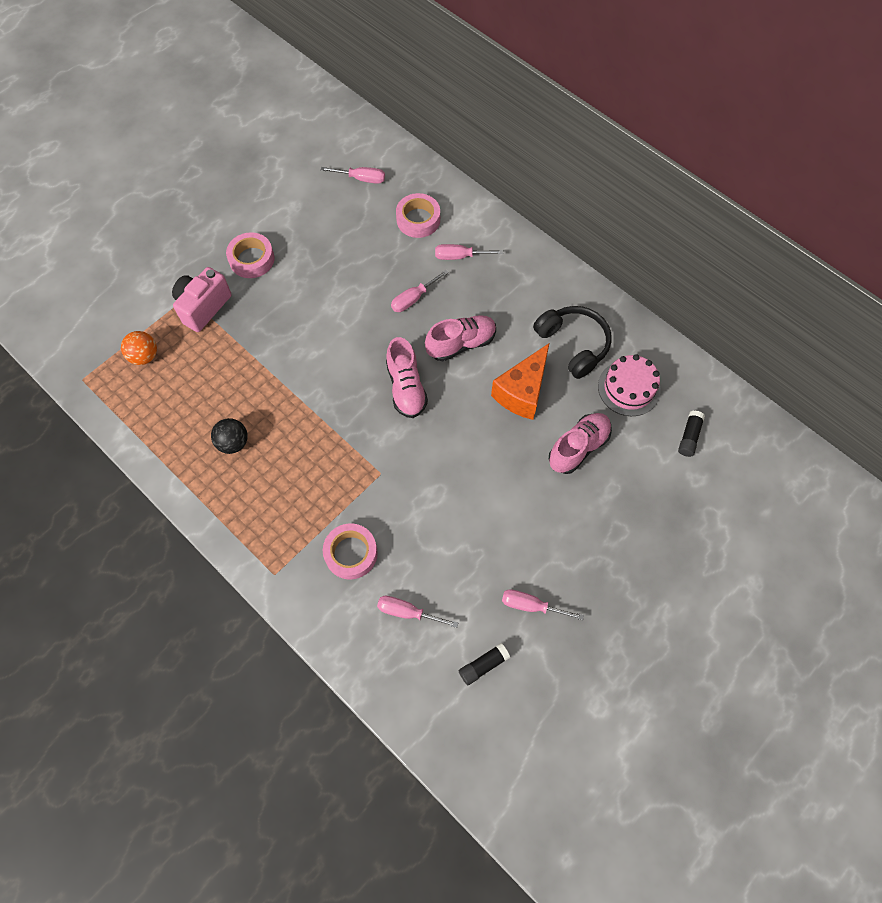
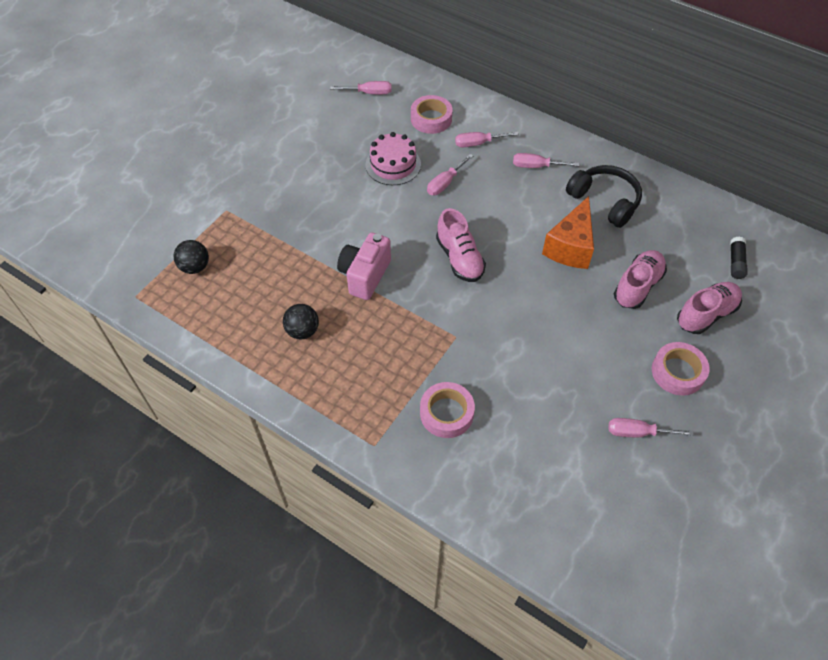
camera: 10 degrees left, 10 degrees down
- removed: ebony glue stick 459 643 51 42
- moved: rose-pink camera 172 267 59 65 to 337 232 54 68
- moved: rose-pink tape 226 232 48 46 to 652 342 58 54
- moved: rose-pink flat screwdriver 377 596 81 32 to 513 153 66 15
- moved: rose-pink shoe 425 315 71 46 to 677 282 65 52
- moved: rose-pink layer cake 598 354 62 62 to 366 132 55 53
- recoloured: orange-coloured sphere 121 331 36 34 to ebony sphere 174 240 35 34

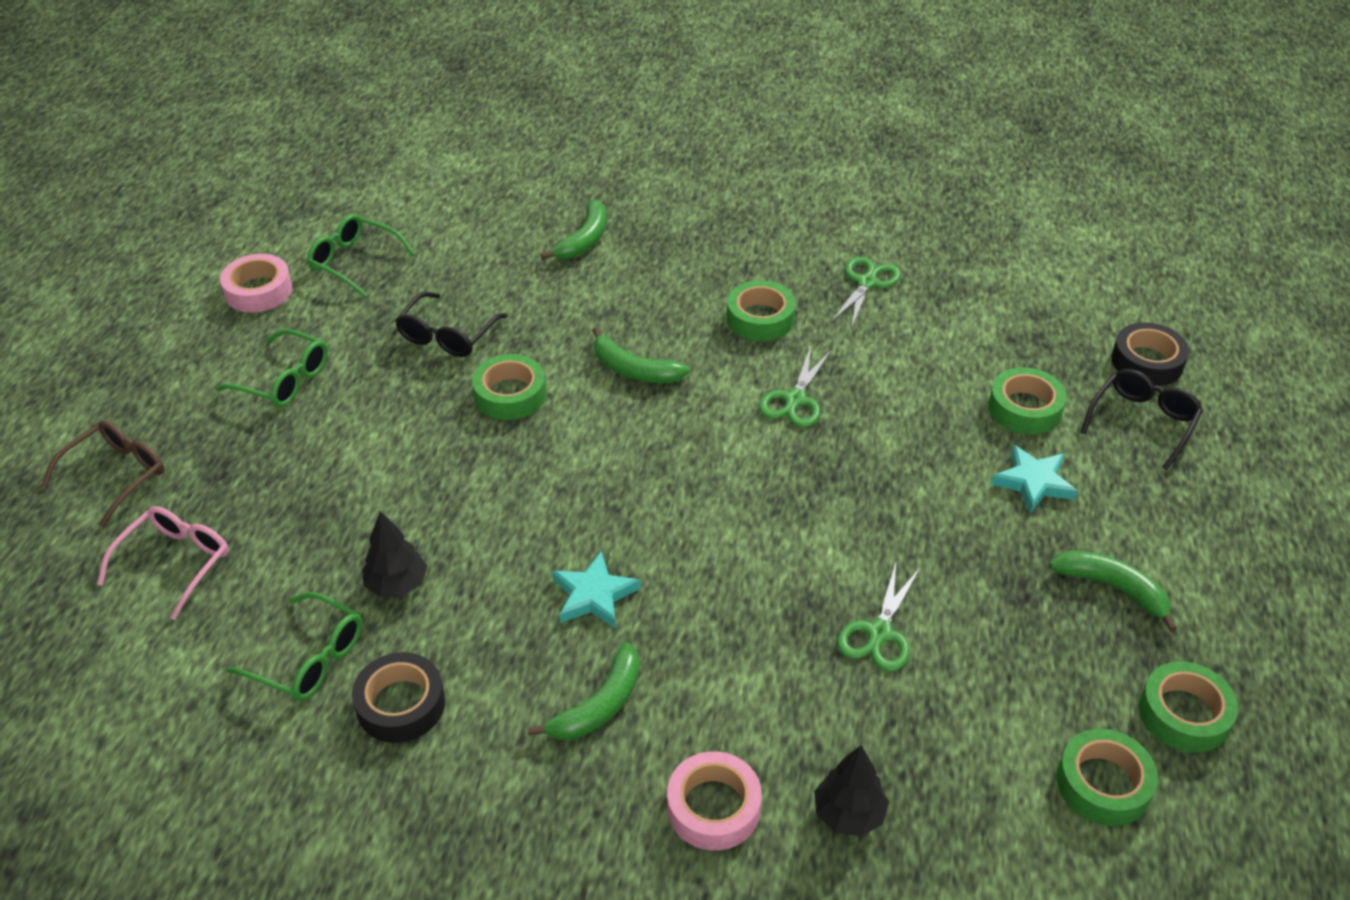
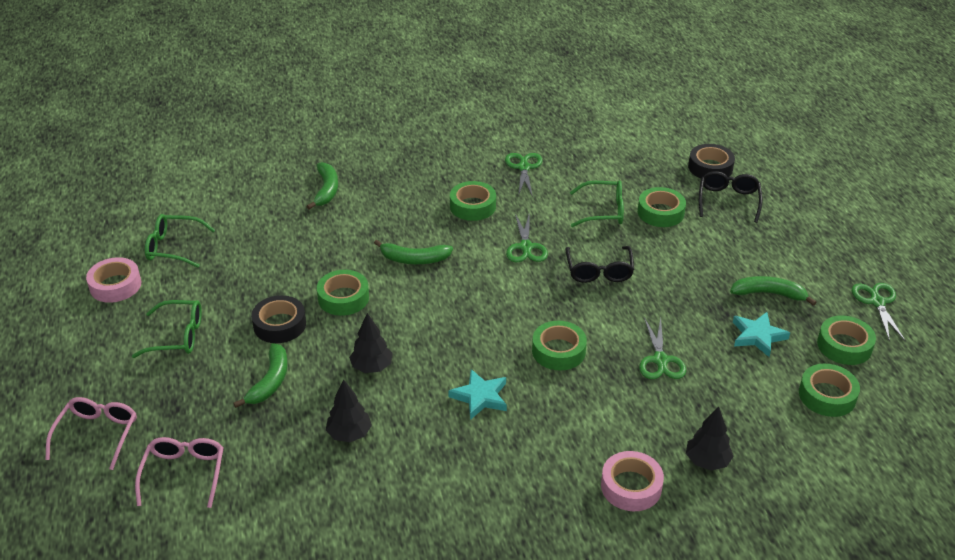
camera: 25 degrees left, 5 degrees down
- added: ebony fir tree 349 313 43 60
- added: emerald tape 532 321 55 50
- added: emerald shears 852 283 54 59
- moved: emerald spectacles 227 592 135 109 to 570 180 54 47
- moved: ebony tape 352 652 93 91 to 251 295 55 48
- moved: ebony spectacles 395 292 112 65 to 565 246 69 37
- moved: emerald toy banana 528 642 112 97 to 233 343 55 65
- moved: turquoise star 991 445 87 69 to 733 312 57 45
- recoloured: dark brown spectacles 41 420 124 108 to rose-pink spectacles 45 397 92 73

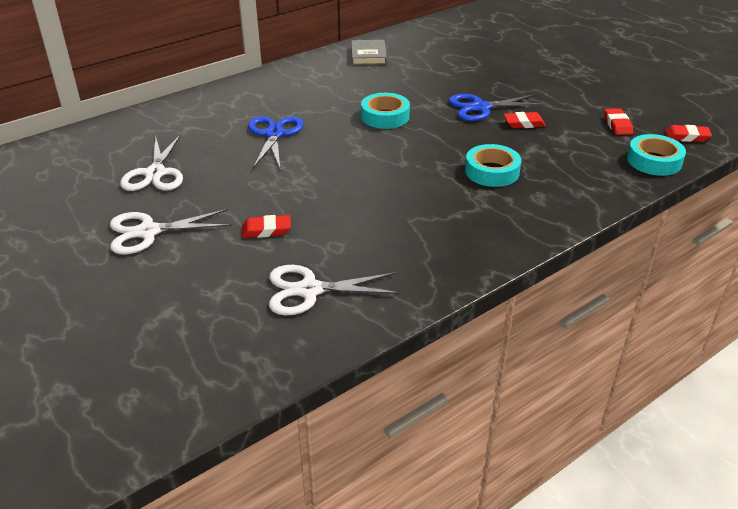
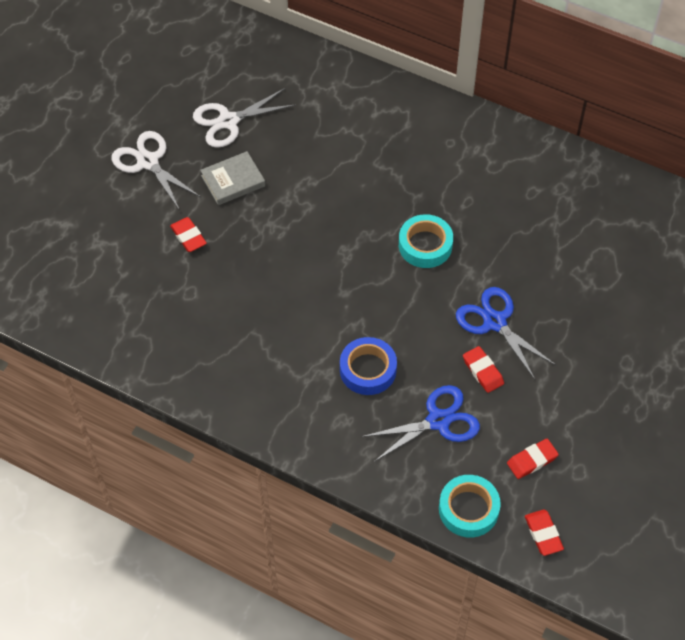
camera: 65 degrees right, 20 degrees up
- removed: white shears 269 265 132 50
- moved: blue shears 248 116 56 52 to 361 385 119 77
- moved: gray hardback 351 40 36 25 to 200 151 65 54
- recoloured: turquoise tape 465 144 56 43 to blue tape 340 337 57 58

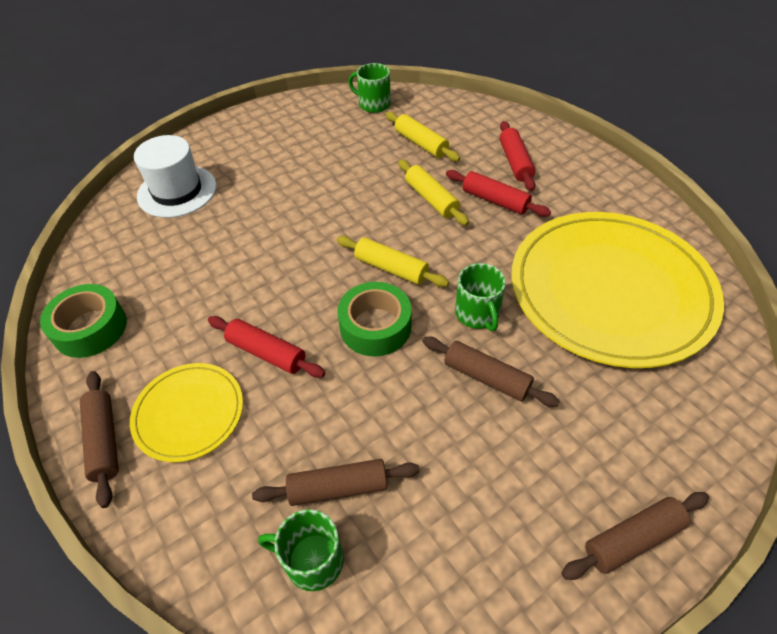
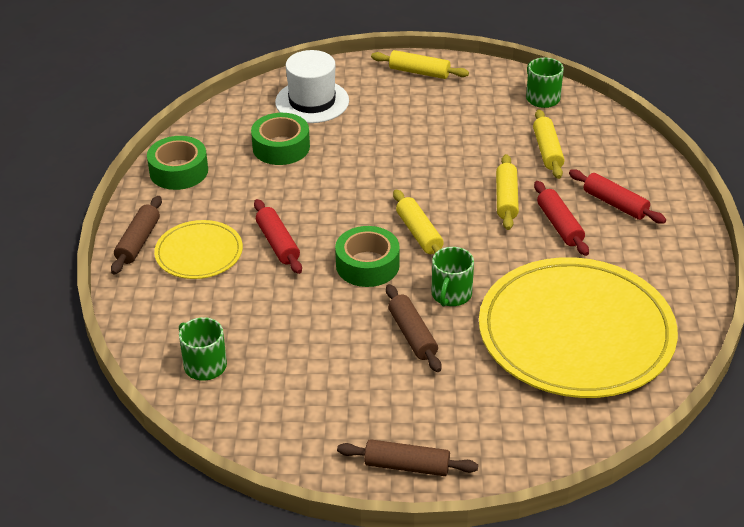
camera: 35 degrees right, 10 degrees down
- removed: dark brown rolling pin 252 459 168 47
- added: emerald tape 251 113 59 52
- added: yellow rolling pin 371 50 98 29
- turned: crimson rolling pin 500 121 36 70 = 569 169 97 55 75 degrees counterclockwise

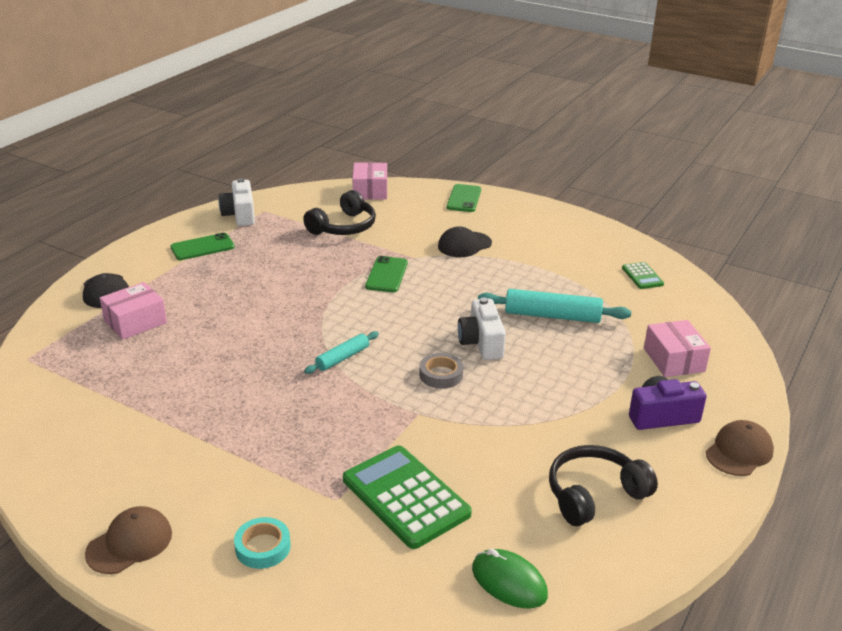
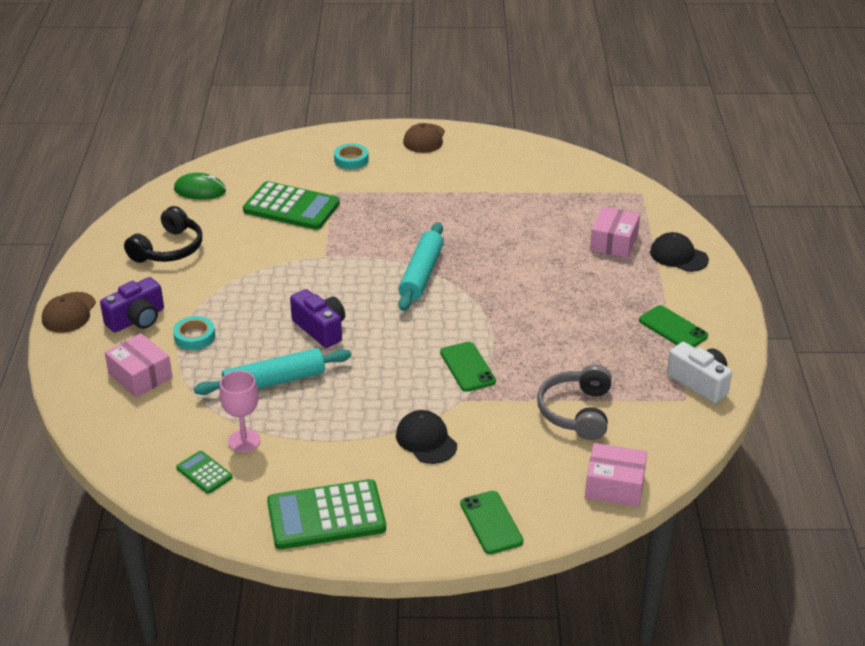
camera: 150 degrees right, 5 degrees up
- removed: gray tape 419 353 45 36
- added: turquoise tape 173 316 42 34
- added: rose-pink goblet 219 371 42 81
- added: emerald pocket calculator 267 479 119 70
- recoloured: ebony over-ear headphones 303 190 73 45 to gray over-ear headphones 537 365 75 75
- recoloured: white camera 458 297 48 63 to royal purple camera 290 289 55 59
- turned: emerald mobile phone 170 233 65 27 = 639 305 69 42 75 degrees counterclockwise
- turned: rose-pink package 353 162 34 38 = 585 443 62 64 45 degrees counterclockwise
- turned: ebony peaked cap 438 226 54 31 = 396 410 61 54 60 degrees counterclockwise
- resized: turquoise rolling pin 304 331 75 43 = 399 222 45 89 x1.70

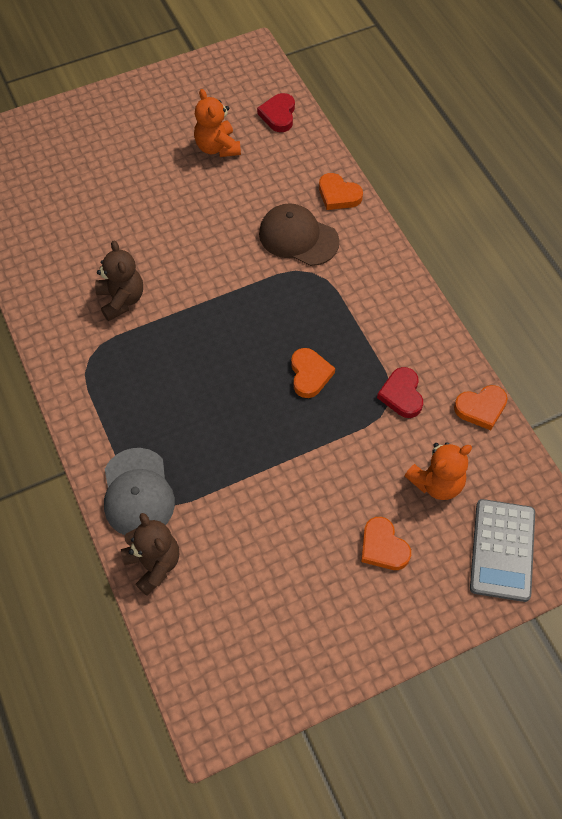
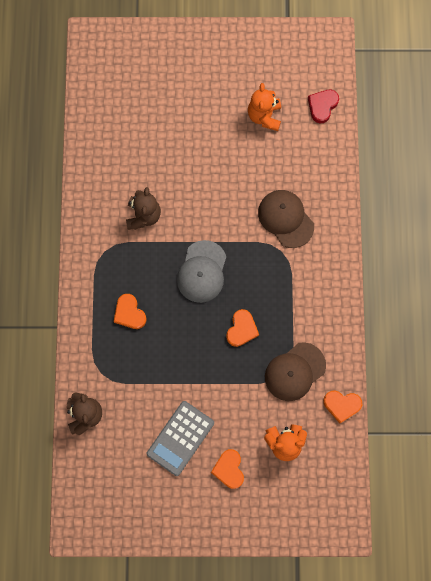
camera: 25 degrees right, 15 degrees up
- moved: gray peaked cap 104 448 71 87 to 177 240 49 63
- moved: orange-coloured heart shape 319 173 44 37 to 114 294 33 35
- moved: gray pocket calculator 470 499 65 103 to 147 401 67 75
- replaced: crimson heart shape 377 367 46 51 to dark brown peaked cap 265 342 61 59

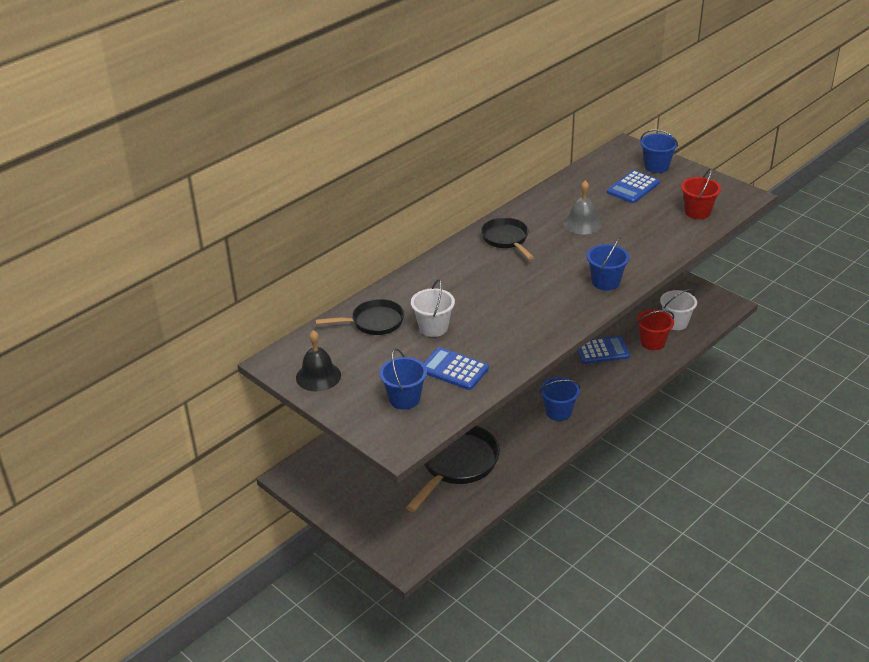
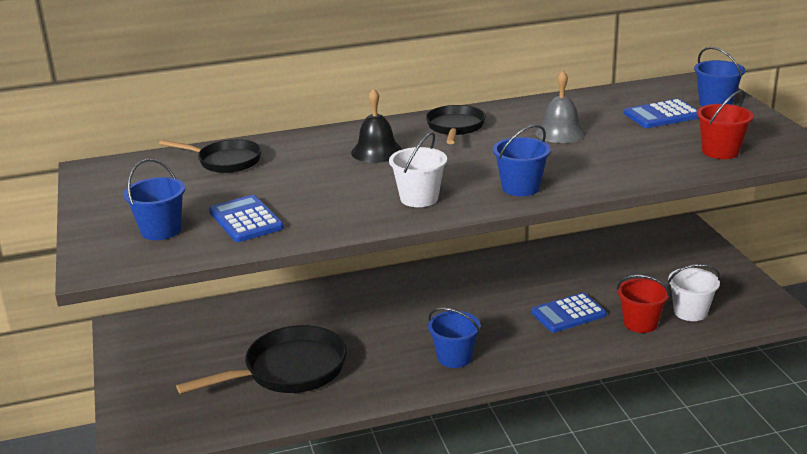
camera: 30 degrees right, 10 degrees down
- moved: ebony bell 296 330 45 61 to 351 88 51 75
- moved: white pail 411 279 44 58 to 389 132 58 75
- turned: blue pocket calculator 577 336 53 28 = 531 293 76 40 135 degrees clockwise

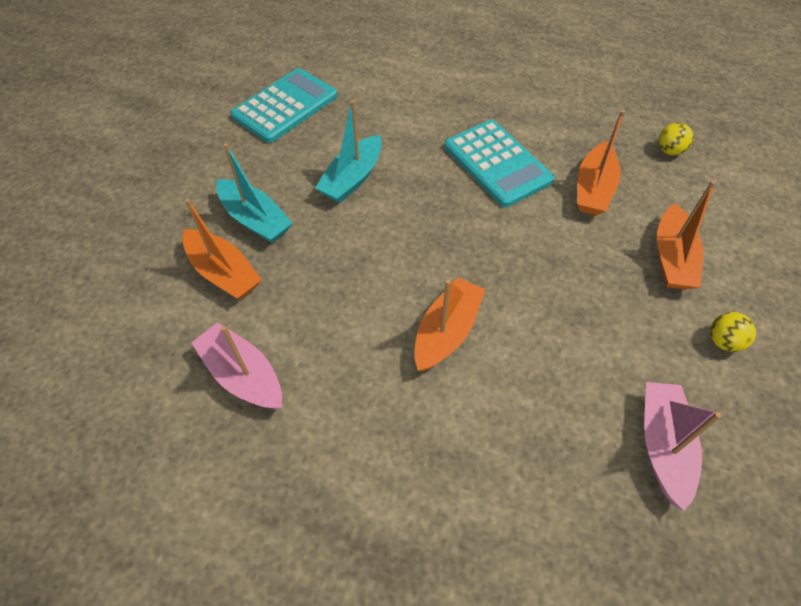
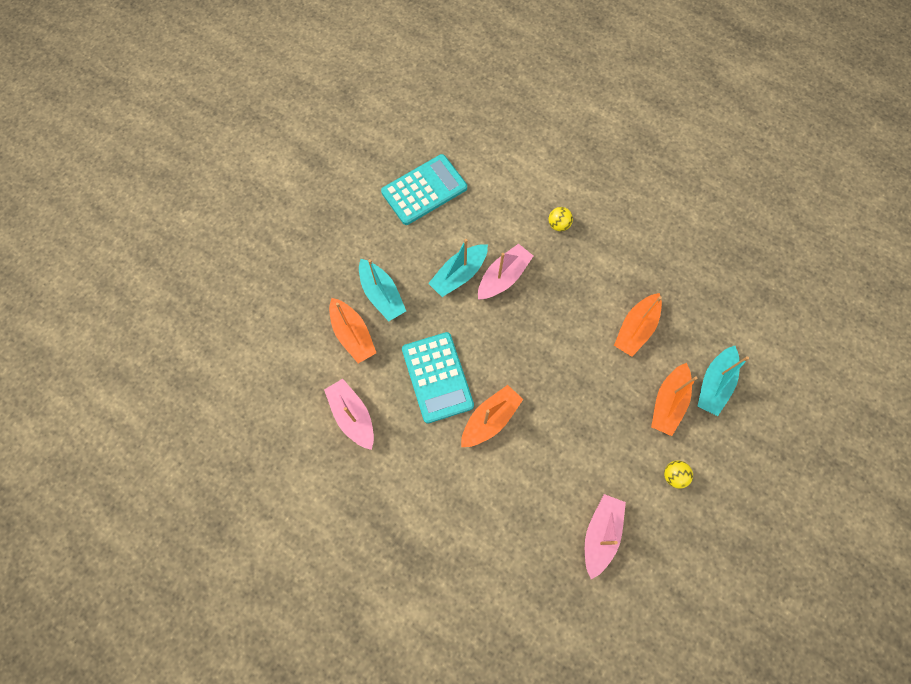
camera: 15 degrees right, 15 degrees up
- added: rose-pink sailboat 478 244 55 55
- added: turquoise sailboat 698 346 51 70
- moved: turquoise pocket calculator 444 120 111 87 to 402 332 72 92
- moved: yellow sphere 658 122 36 33 to 549 207 24 24

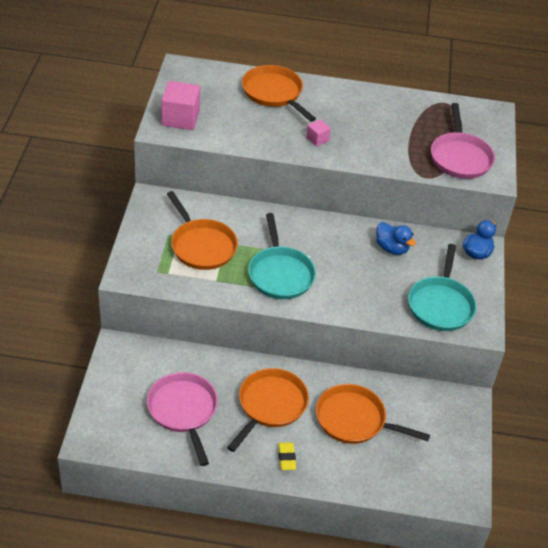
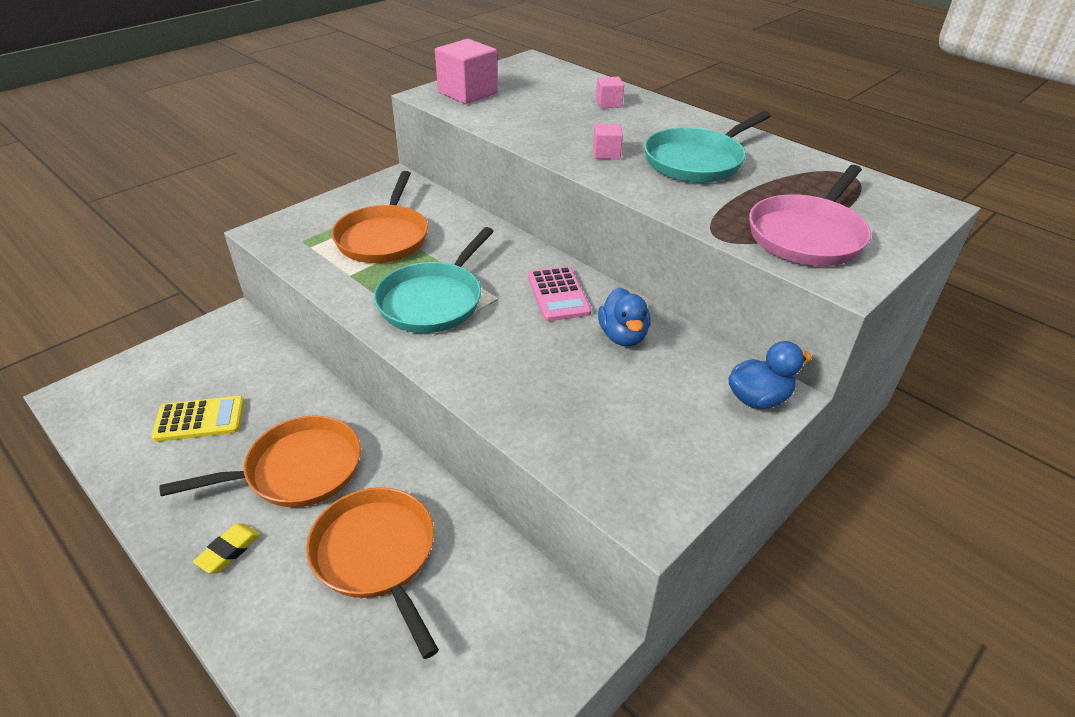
camera: 40 degrees right, 5 degrees down
- added: rose-pink pocket calculator 528 266 63 55
- moved: turquoise frying pan 408 244 69 87 to 644 111 127 72
- replaced: rose-pink frying pan 147 372 71 94 to yellow pocket calculator 151 396 93 46
- replaced: orange-coloured frying pan 242 65 74 57 to rose-pink cube 596 77 28 31

